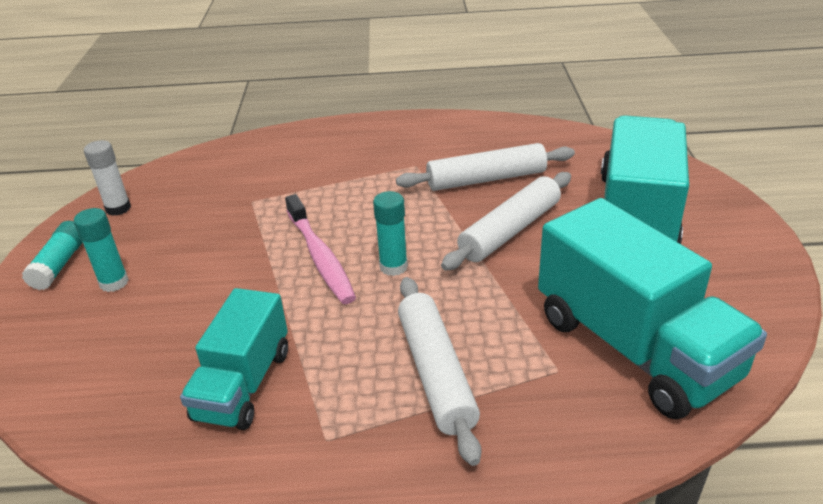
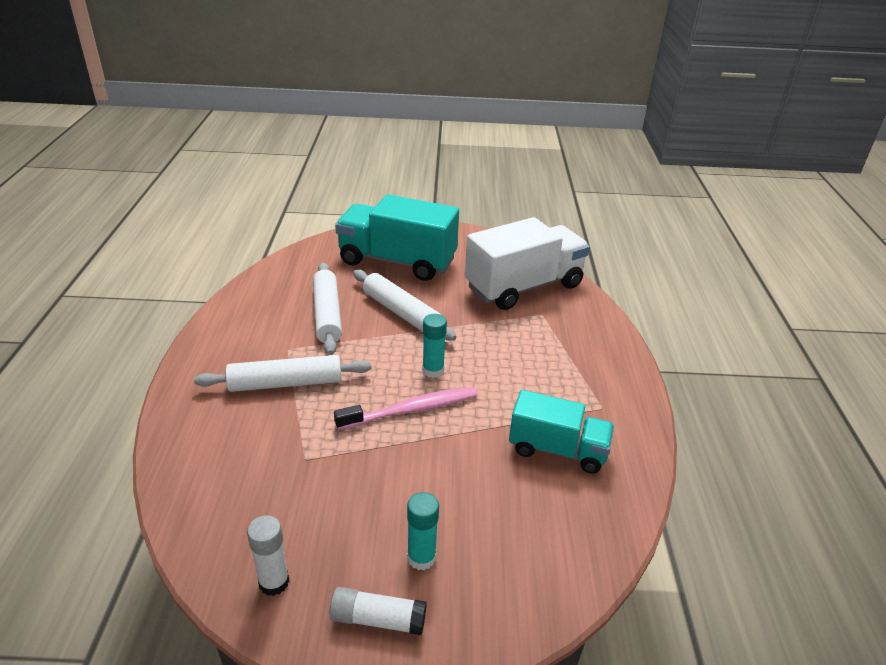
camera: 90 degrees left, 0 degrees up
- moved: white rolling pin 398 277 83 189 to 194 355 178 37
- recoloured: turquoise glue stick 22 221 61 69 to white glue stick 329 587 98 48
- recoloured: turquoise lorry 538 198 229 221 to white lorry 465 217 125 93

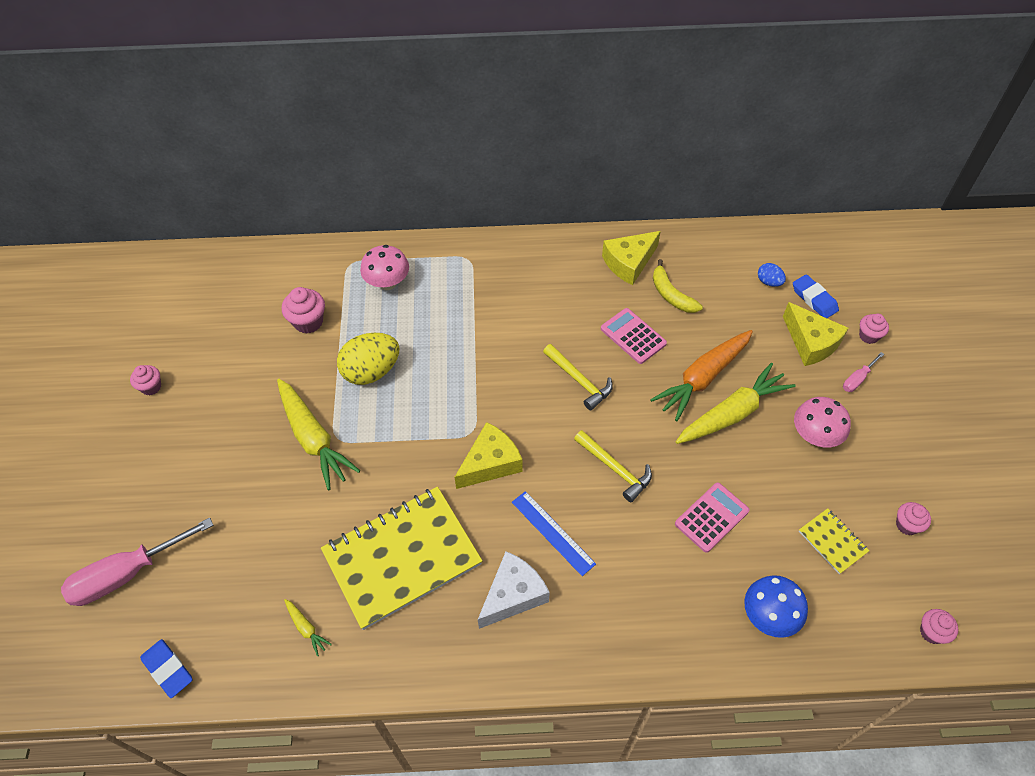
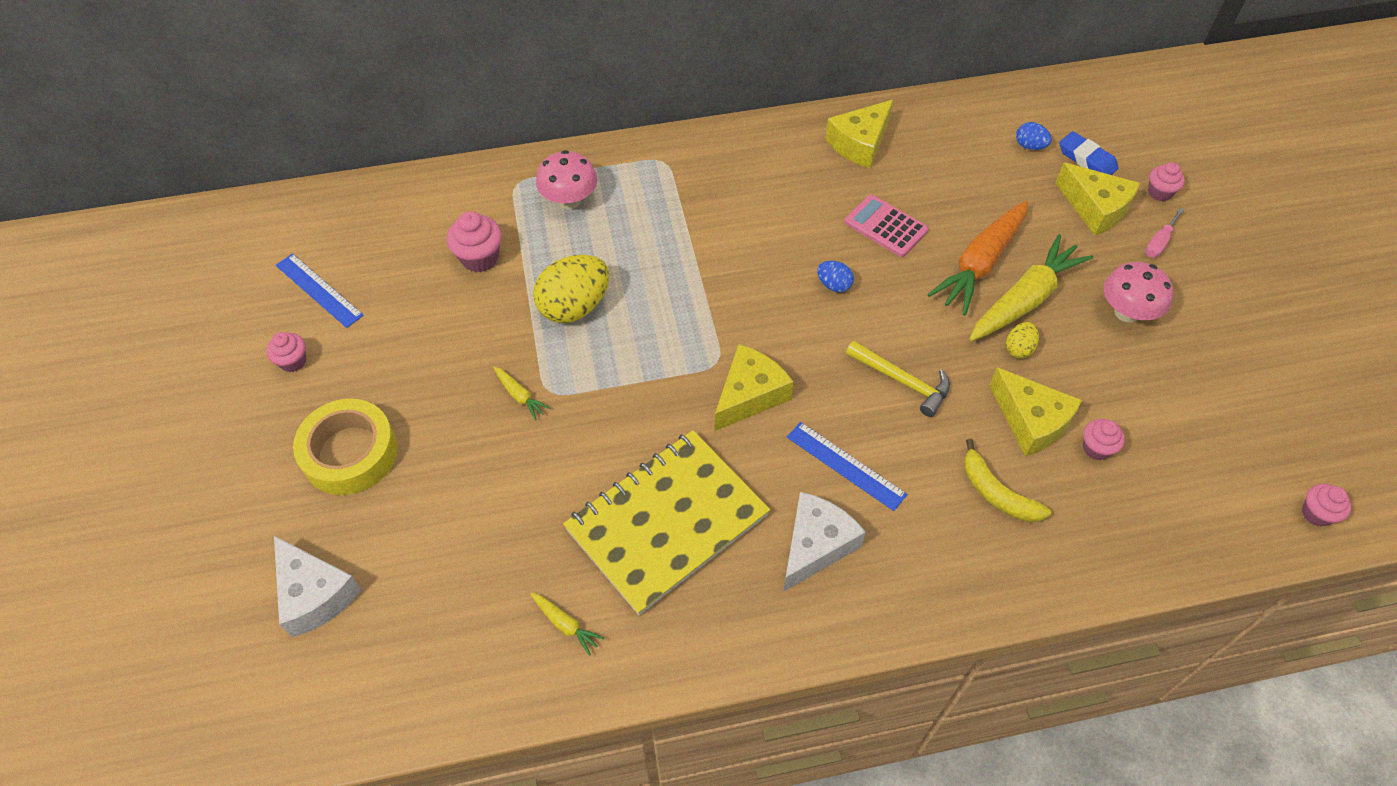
camera: 10 degrees left, 0 degrees up
- removed: blue gum eraser 140 639 53 59
- removed: blue mushroom 744 575 64 63
- removed: yellow exercise book 799 508 70 66
- added: blue straightedge 276 253 88 75
- added: yellow tape 293 399 104 96
- added: yellow toy egg 1006 322 33 37
- moved: yellow toy banana 653 259 50 54 to 964 439 87 83
- moved: rose-pink muffin 896 502 35 33 to 1083 419 42 41
- replaced: rose-pink flat screwdriver 61 517 153 89 to white cheese wedge 274 536 88 101
- replaced: yellow hammer 543 344 70 66 to blue toy egg 817 261 37 32
- replaced: rose-pink pocket calculator 675 482 75 71 to yellow cheese wedge 989 367 93 90
- resized: yellow root vegetable 277 379 83 111 = 493 366 58 54 x0.43

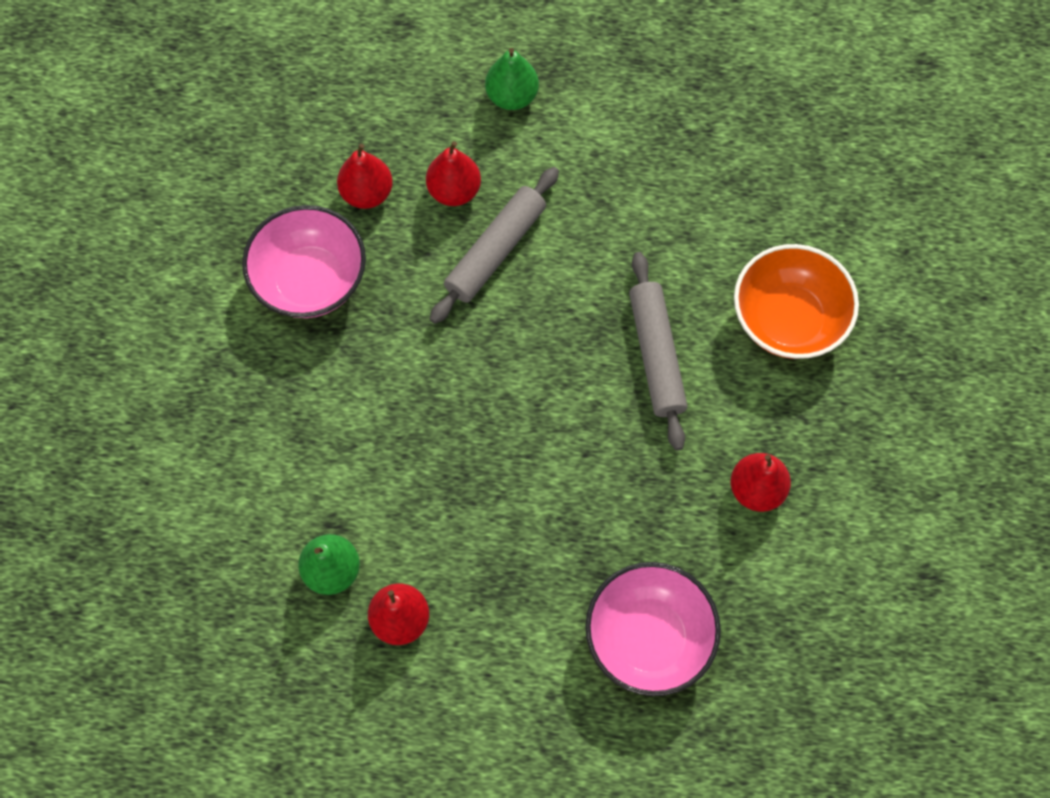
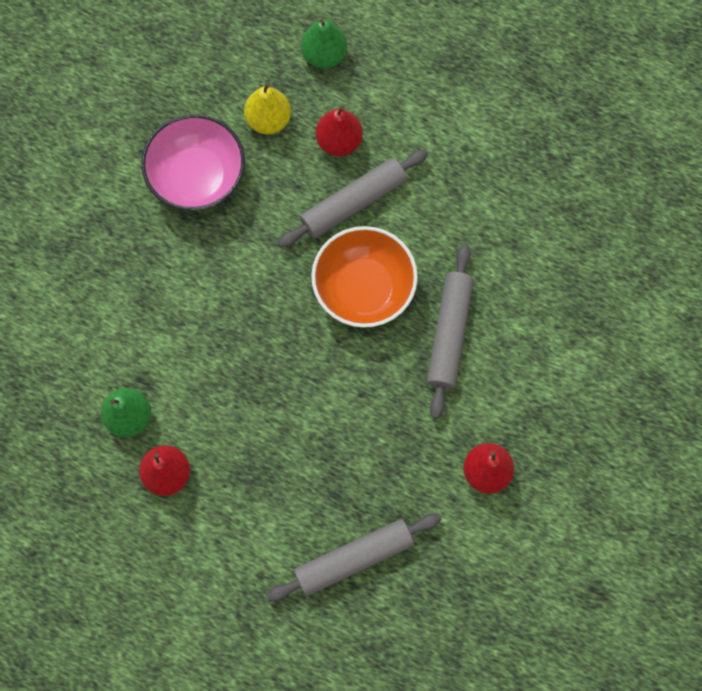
camera: 20 degrees right, 5 degrees up
- moved: emerald pear fruit 485 48 54 62 to 301 19 46 50
- moved: orange-coloured bowl 734 244 125 115 to 311 226 107 102
- replaced: rose-pink bowl 585 562 136 134 to gray rolling pin 266 514 175 88
- recoloured: crimson pear fruit 337 144 56 65 to yellow pear fruit 244 83 47 51

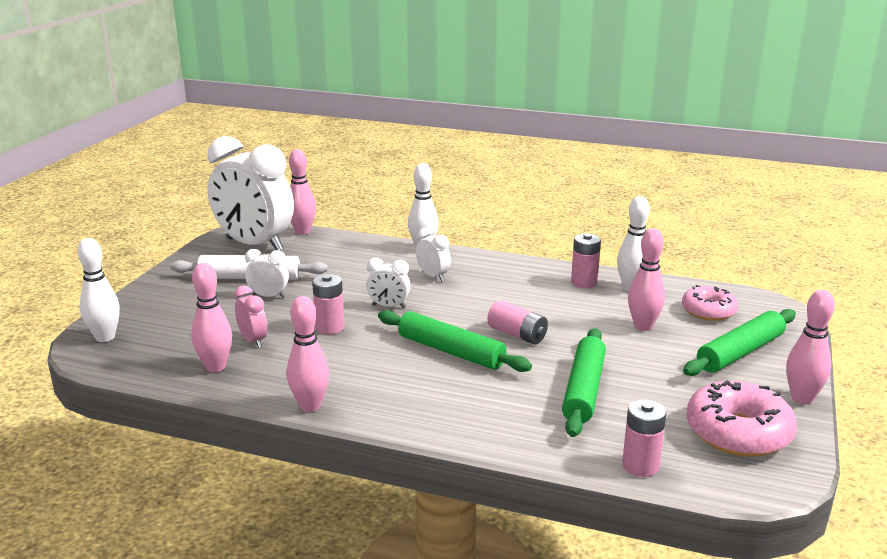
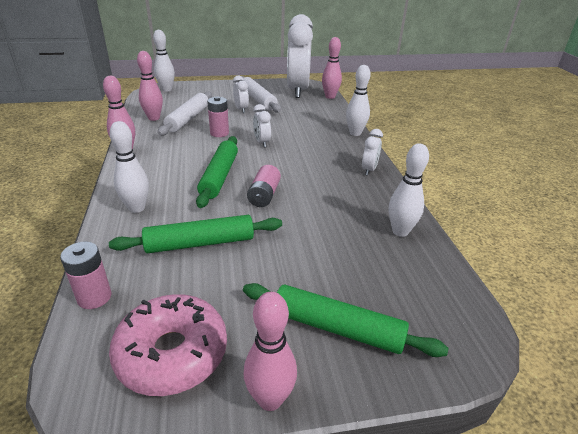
camera: 60 degrees right, 10 degrees up
- removed: rose-pink AA battery 571 233 30 55
- removed: rose-pink tenpin 628 228 37 103
- removed: rose-pink doughnut 682 285 56 36
- added: white tenpin 110 121 39 92
- moved: white clock 416 228 35 54 to 362 129 21 47
- replaced: rose-pink clock 234 285 33 63 to white rolling pin 158 91 54 45

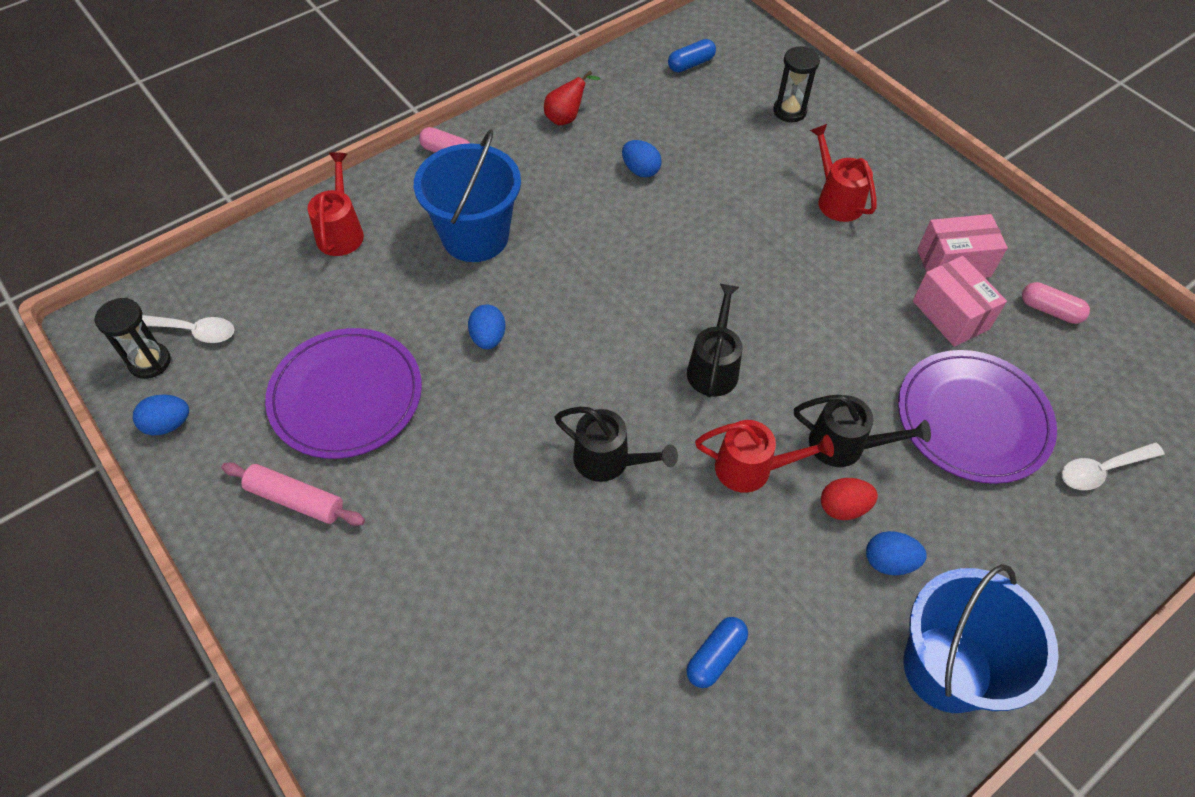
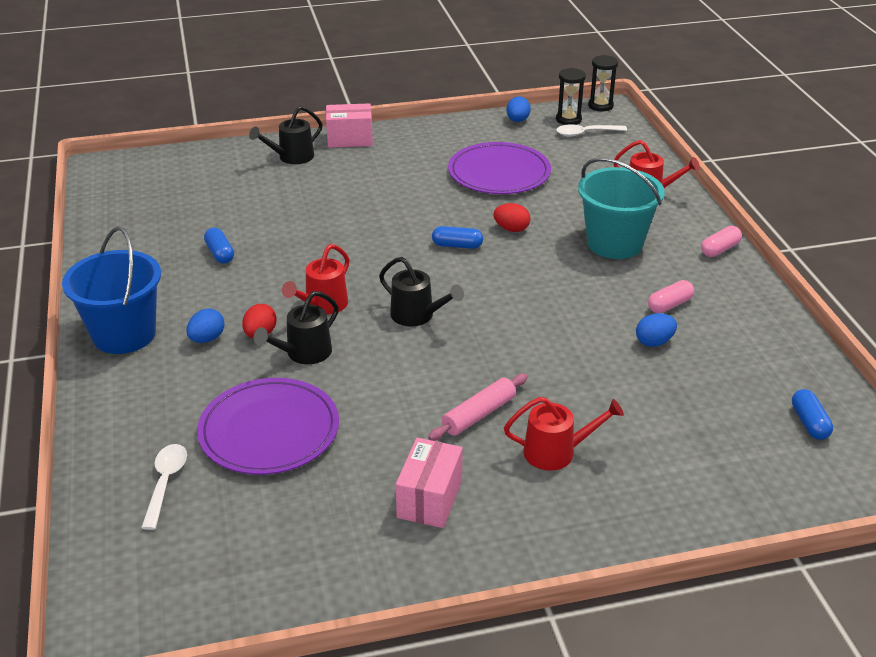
camera: 115 degrees right, 20 degrees down
- removed: crimson pear fruit 544 71 56 54
- added: blue capsule 432 226 51 23
- moved: rose-pink rolling pin 221 462 144 64 to 428 374 100 67
- moved: ebony watering can 554 407 124 75 to 249 106 74 58
- moved: ebony sandglass 773 46 47 76 to 588 55 30 56
- moved: rose-pink package 913 256 94 91 to 326 103 47 45
- moved: rose-pink capsule 1022 282 68 42 to 648 280 46 33
- recoloured: blue pail 414 129 107 133 to turquoise pail 578 158 87 101
- recoloured: blue toy egg 468 305 38 44 to crimson toy egg 493 203 37 29
- turned: white teaspoon 142 315 93 28 = 556 124 71 13 45 degrees clockwise

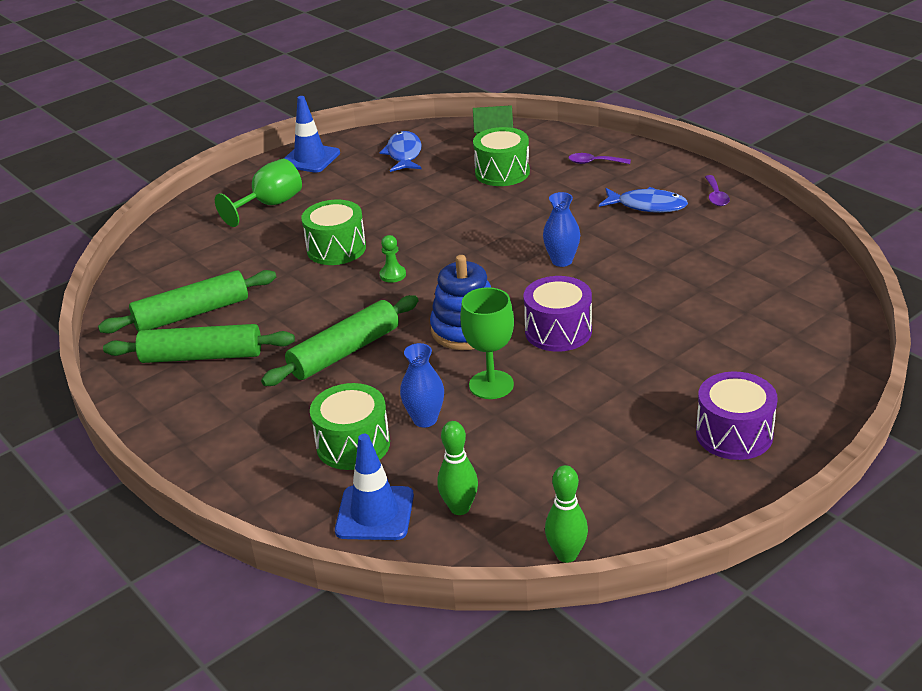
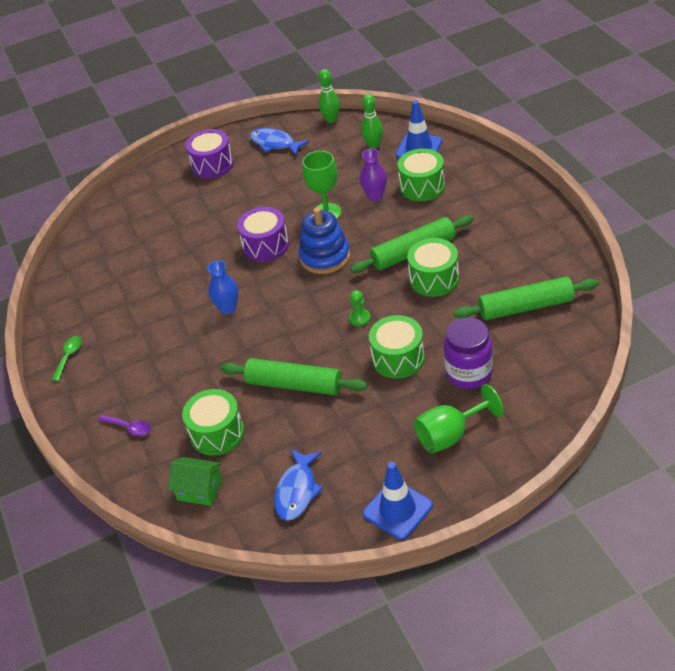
camera: 160 degrees left, 10 degrees up
- added: emerald toy drum 407 238 52 59
- added: royal purple jar 444 317 49 72
- moved: emerald rolling pin 103 324 192 39 to 220 358 147 37
- moved: blue toy fish 599 187 89 26 to 250 128 59 28
- recoloured: blue tall vase 400 343 44 84 to royal purple tall vase 360 148 27 53
- recoloured: royal purple teaspoon 705 175 25 31 to emerald teaspoon 52 336 30 45

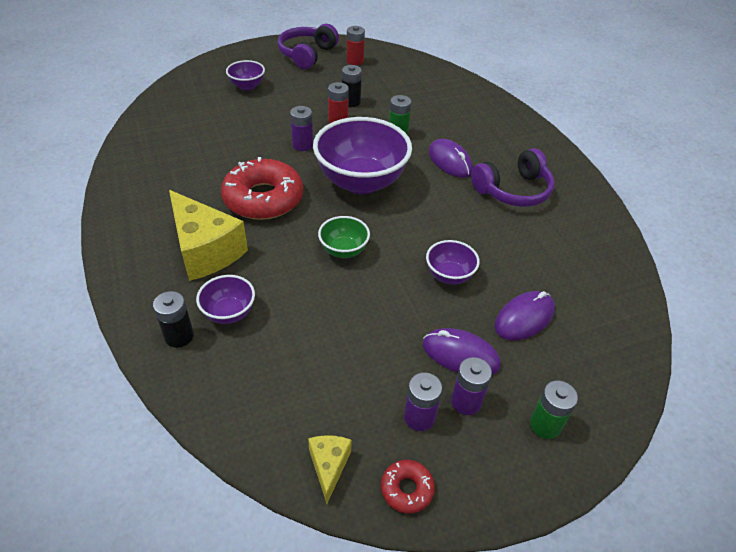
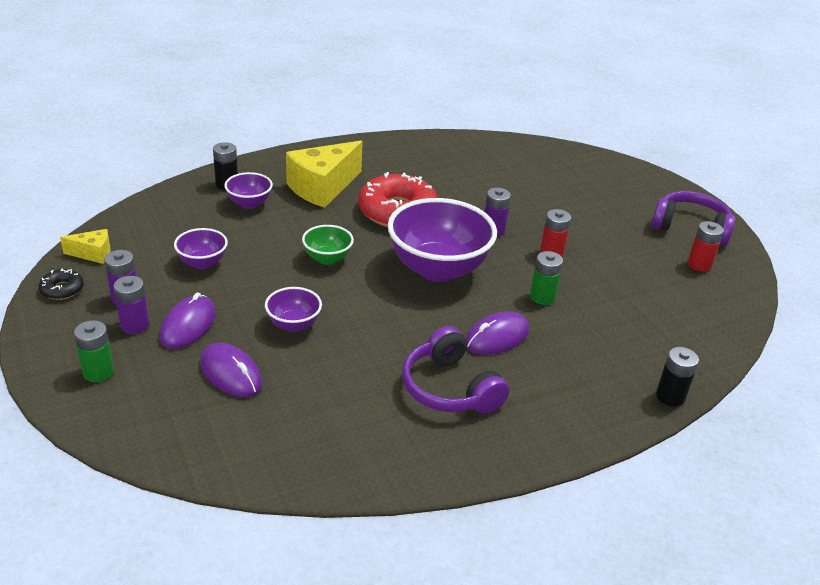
camera: 85 degrees right, 10 degrees down
- moved: royal purple bowl 226 60 39 31 to 174 228 54 41
- moved: ebony AA battery 342 65 20 42 to 656 347 43 60
- recoloured: crimson doughnut 381 460 54 54 to ebony doughnut 39 269 45 31

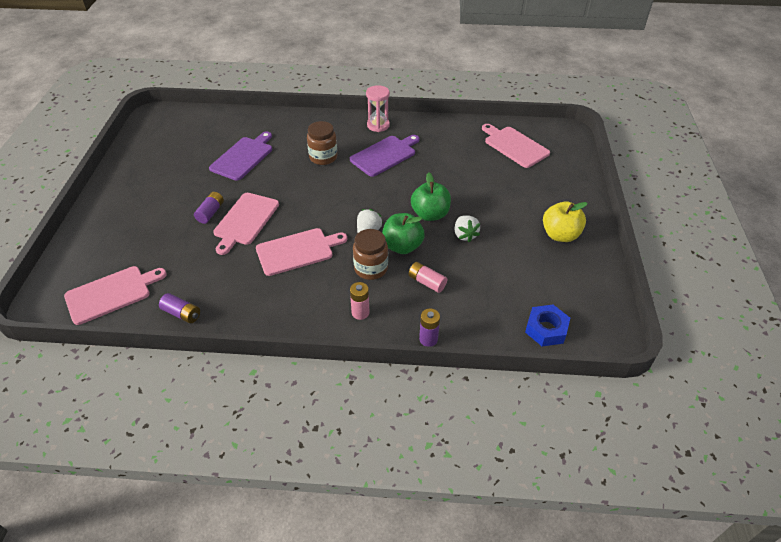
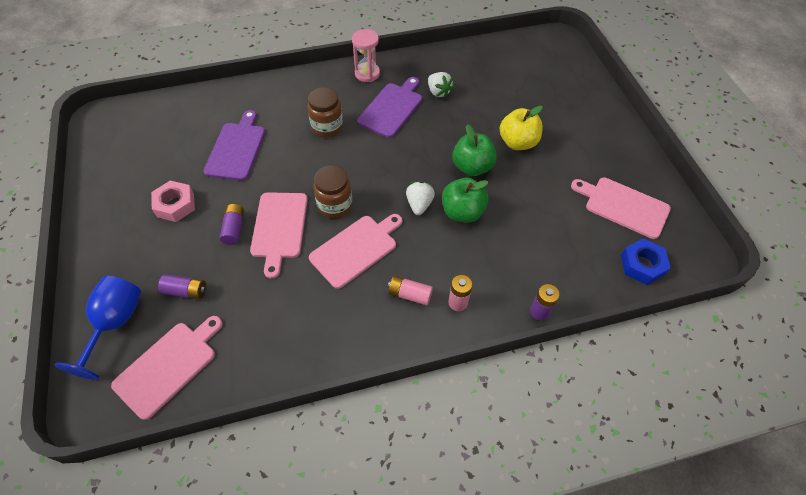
camera: 20 degrees left, 10 degrees up
- added: blue goblet 54 276 87 104
- added: rose-pink hex nut 151 181 44 41
- moved: royal purple AA battery 159 293 41 30 to 158 274 48 25
- moved: dark brown jar 353 229 35 51 to 313 165 40 53
- moved: rose-pink AA battery 409 262 38 31 to 388 276 45 29
- moved: white berry 454 215 26 27 to 428 72 25 26
- moved: rose-pink cutting board 482 124 68 44 to 571 177 100 62
- moved: yellow apple 543 202 45 40 to 500 106 43 44

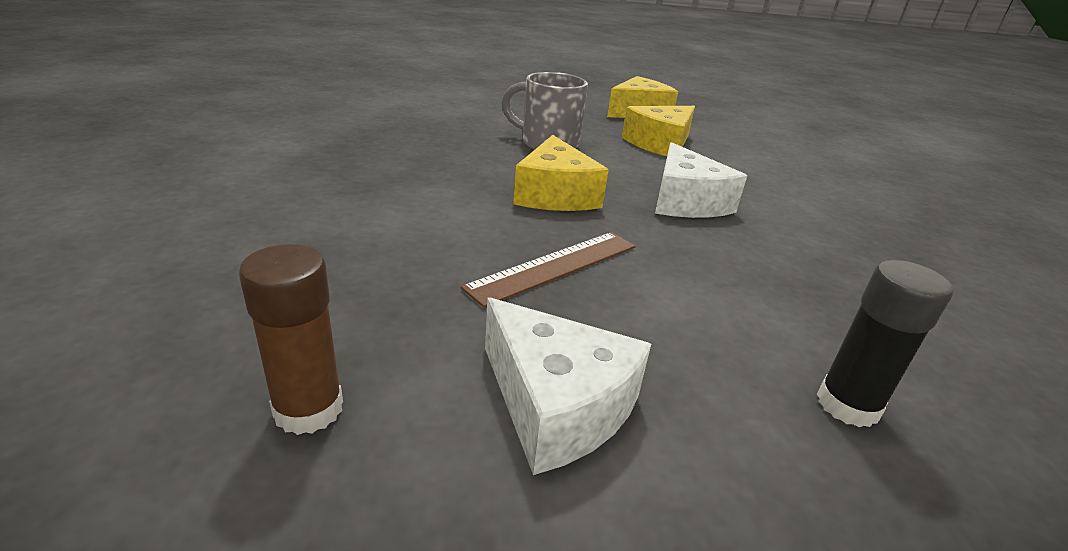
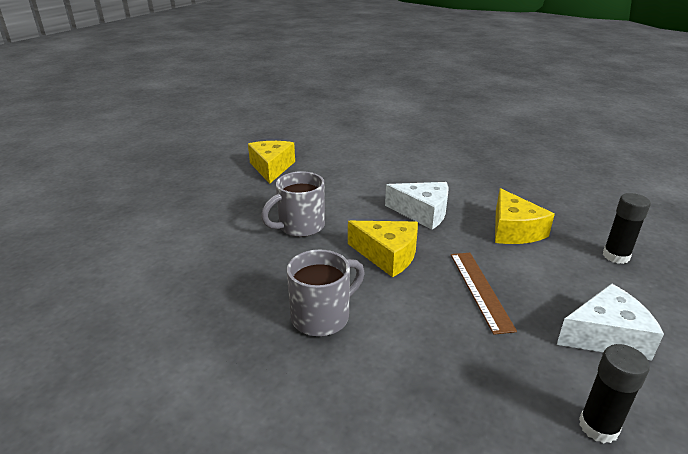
camera: 55 degrees left, 0 degrees up
- added: gray tea mug 287 249 78 87
- moved: yellow cheese wedge 622 106 73 50 to 495 188 60 56
- recoloured: dark brown glue stick 239 244 104 191 to ebony glue stick 579 344 71 99

